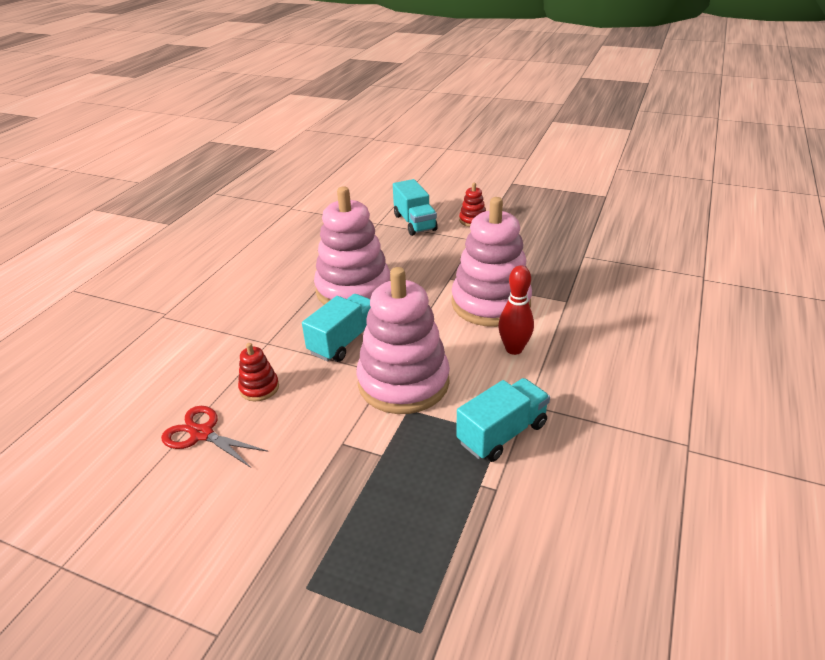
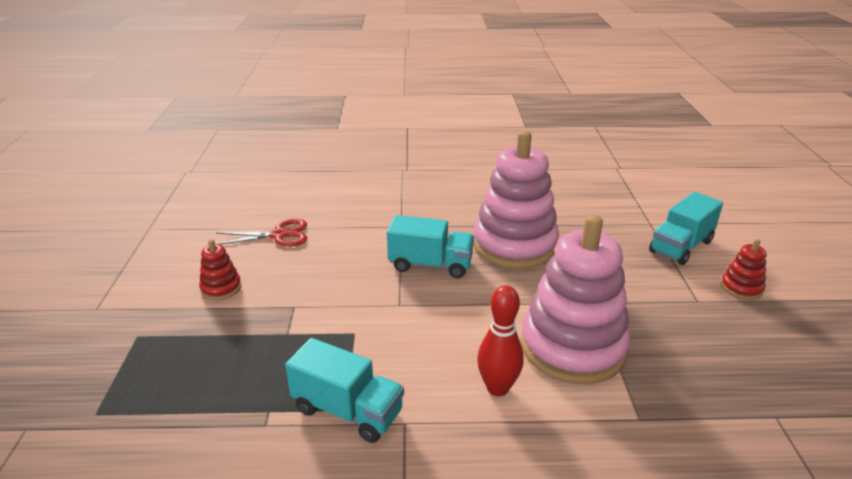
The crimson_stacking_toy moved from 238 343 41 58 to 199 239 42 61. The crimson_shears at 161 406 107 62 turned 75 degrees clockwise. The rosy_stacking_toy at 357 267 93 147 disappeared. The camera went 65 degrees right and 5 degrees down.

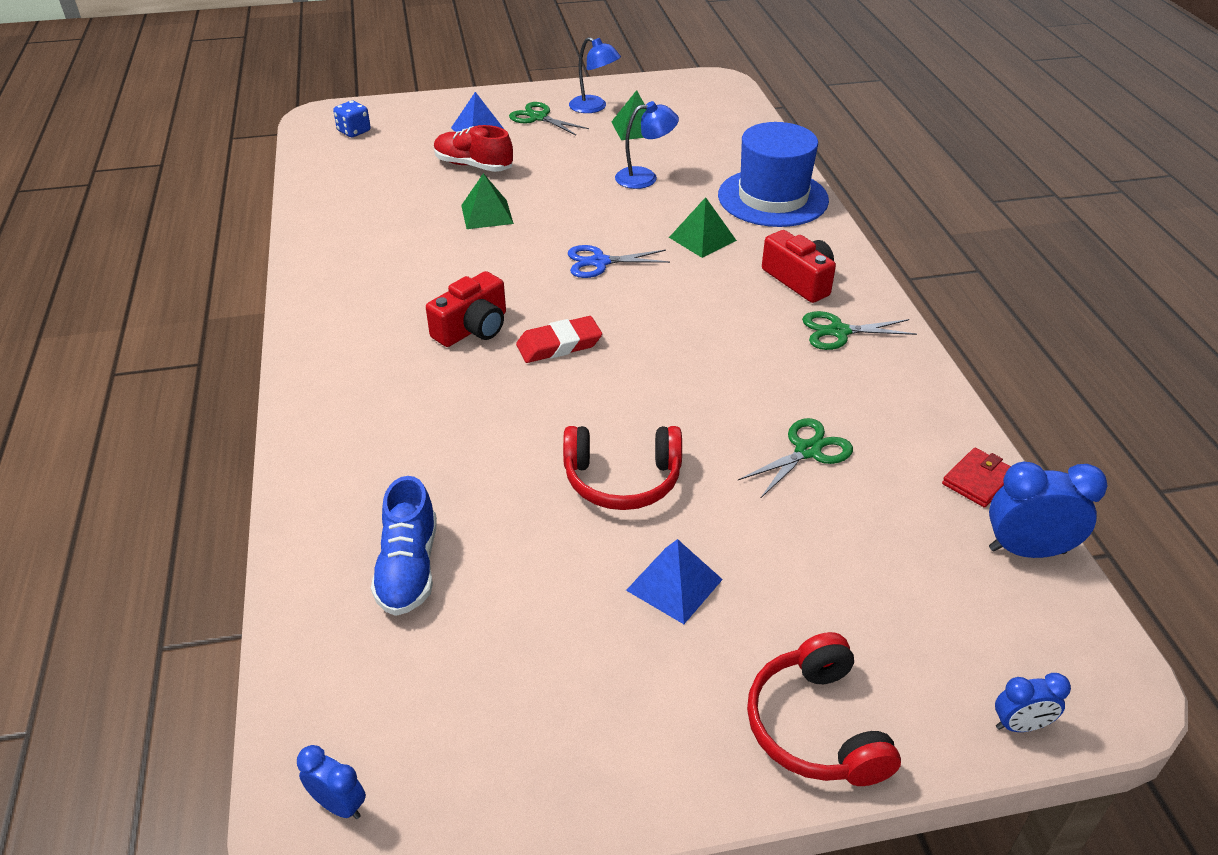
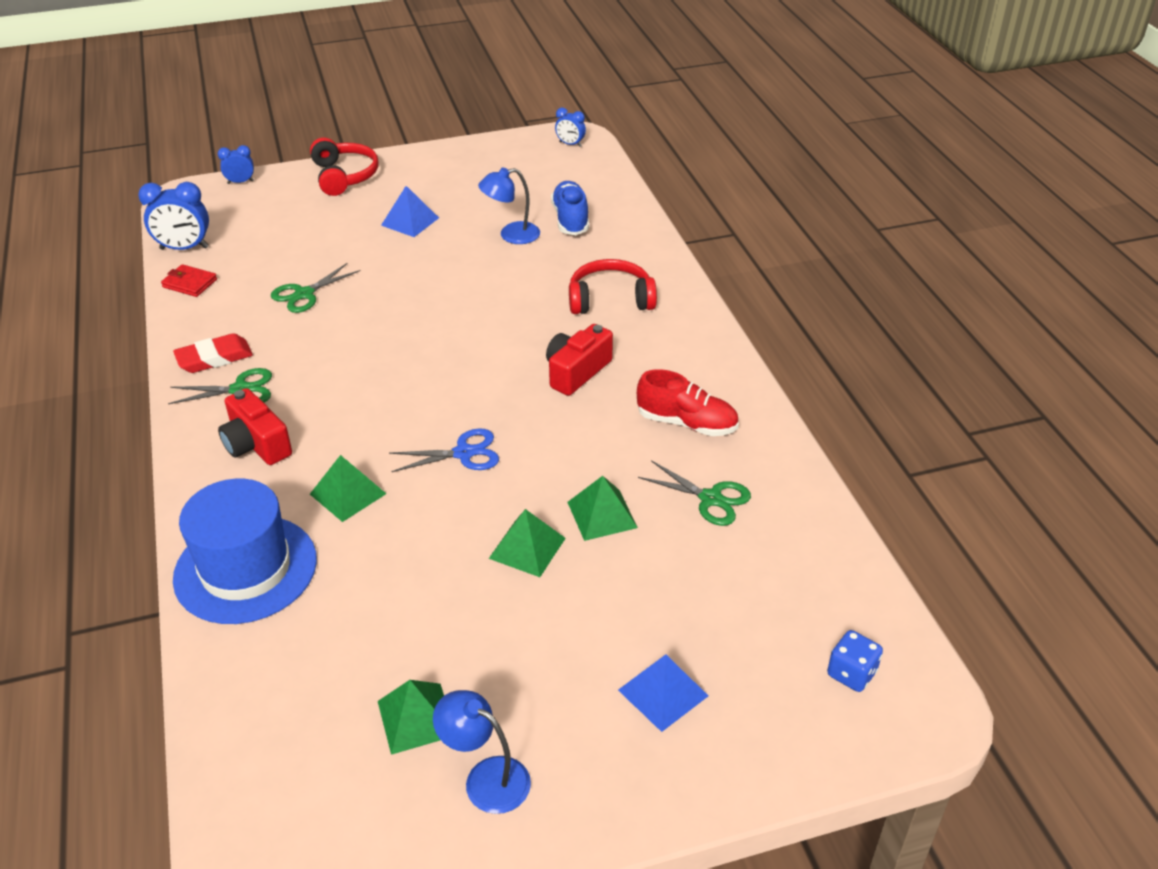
The crimson_wallet at 942 448 69 60 turned 75 degrees clockwise. The crimson_pencil_eraser moved from 516 316 86 47 to 173 333 80 40. The royal_blue_reading_lamp moved from 615 101 64 88 to 478 168 62 76. The emerald_pyramid_shape at 489 509 77 68 appeared. The crimson_headset moved from 563 426 119 84 to 569 259 88 55. The crimson_lace-up_shoe moved from 434 125 79 47 to 637 369 102 67. The emerald_shears moved from 509 102 80 33 to 638 460 113 66. The camera went 175 degrees right and 0 degrees up.

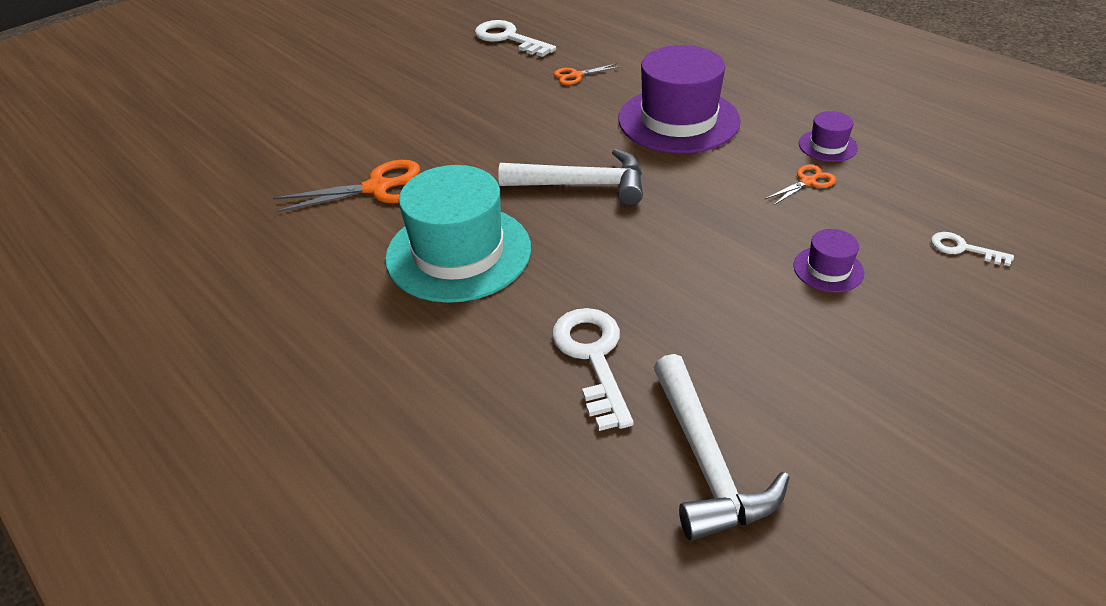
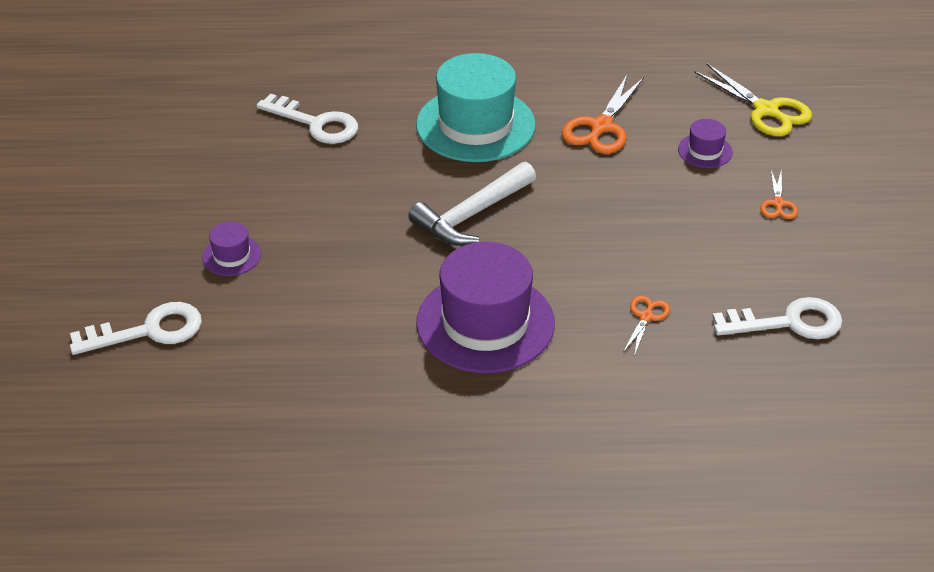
The white_latchkey at 931 232 83 34 changed to 1.86 times the size. The royal_purple_top_hat moved from 799 111 59 51 to 678 119 55 49. The golden_shears at 694 63 118 73 appeared. The orange_shears moved from 765 165 71 41 to 760 170 38 49. The white_claw_hammer at 654 354 136 187 disappeared. The camera went 130 degrees right and 0 degrees up.

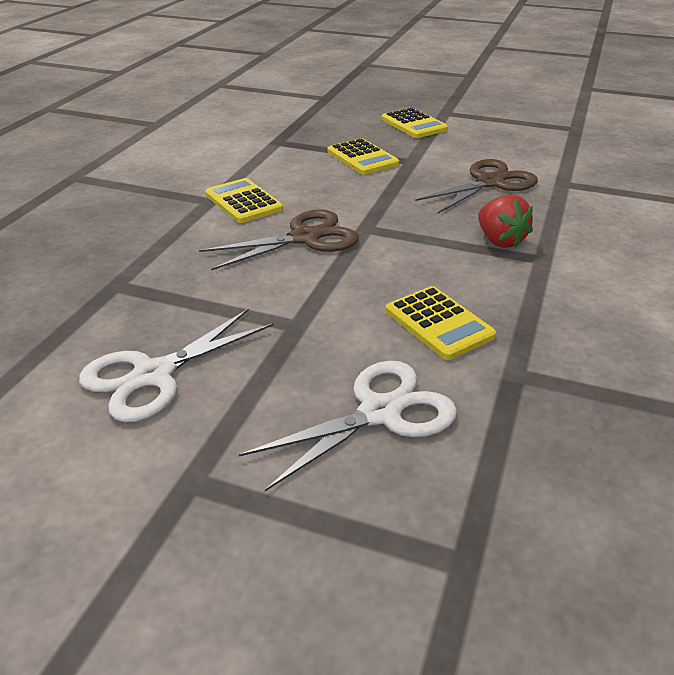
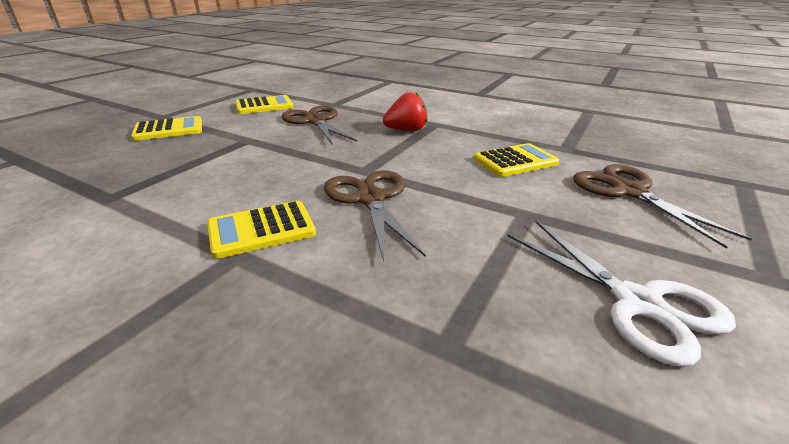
The golden_calculator moved from 327 138 72 37 to 235 95 59 19. The white_shears at 239 361 218 130 became the russet_shears at 573 164 179 85. The camera went 80 degrees left and 5 degrees down.

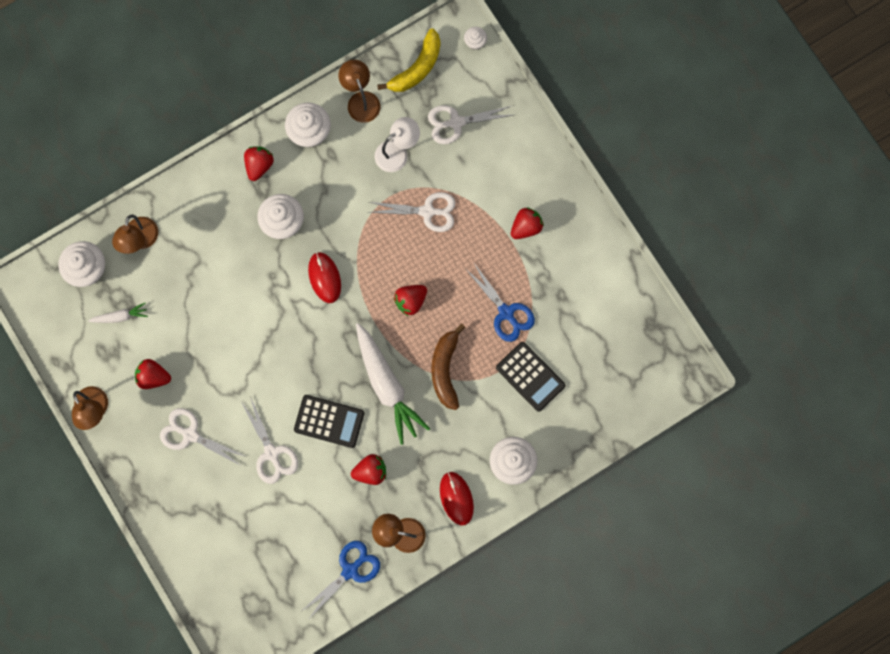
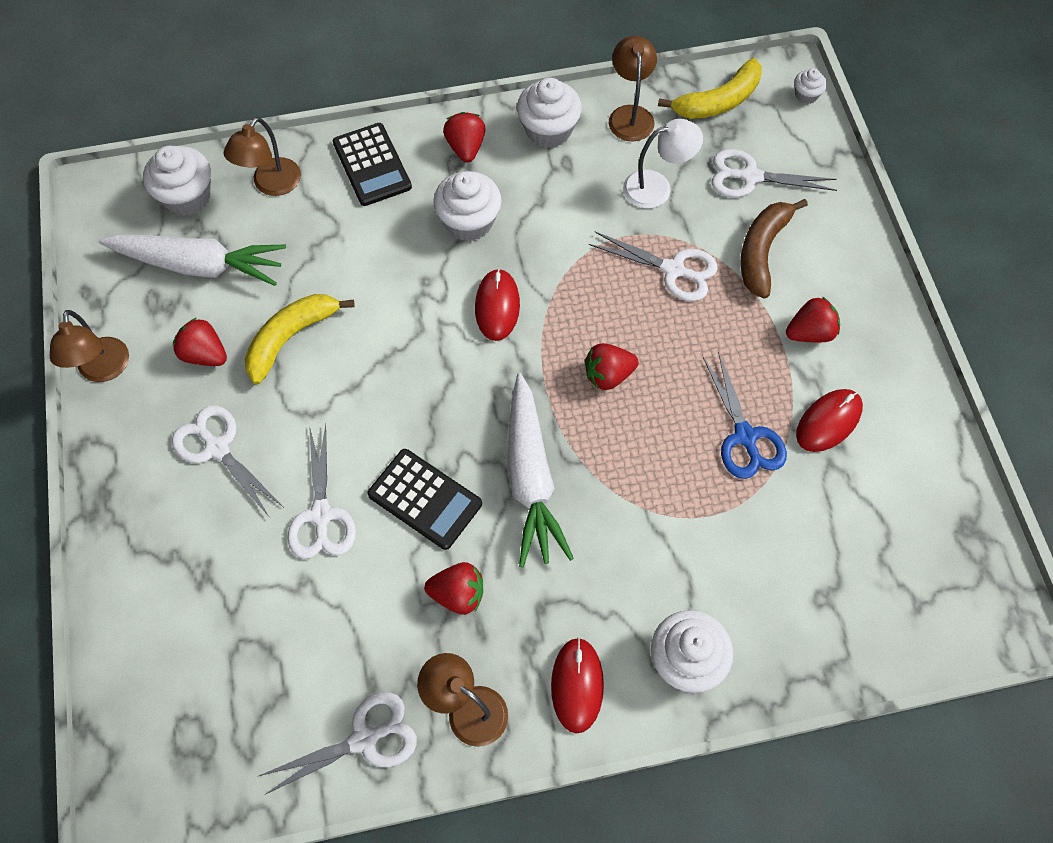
The white_toy_carrot at 88 303 60 20 changed to 2.15 times the size. The golden_banana_fruit at 245 294 110 91 appeared. The royal_blue_shears at 303 541 77 76 became the white_shears at 259 692 158 103. The jet-black_calculator moved from 496 342 70 70 to 333 123 79 83. The crimson_toy_strawberry at 244 146 30 35 turned 45 degrees counterclockwise. The russet_banana_fruit moved from 431 323 34 87 to 740 199 68 100. The crimson_mouse at 796 389 67 63 appeared. The camera went 20 degrees right and 15 degrees down.

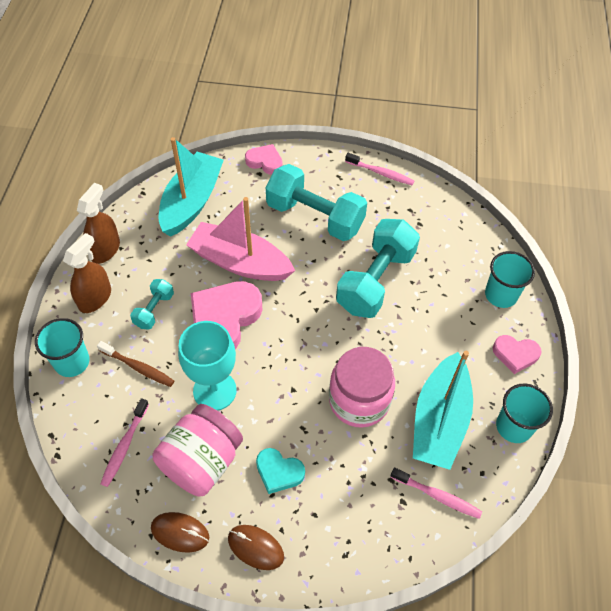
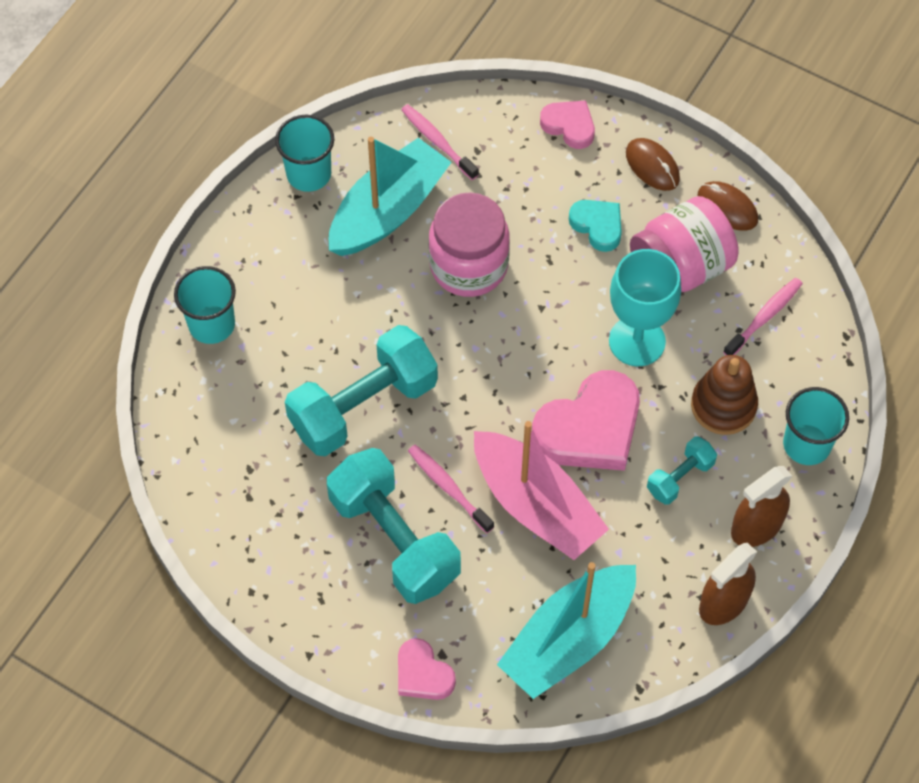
The rosy_toothbrush moved from 345 153 70 32 to 408 445 86 88. The rosy_love_heart moved from 493 335 48 39 to 540 100 55 49. The russet_toothbrush at 97 341 77 46 was replaced by the russet_stacking_toy at 691 355 67 80. The camera went 155 degrees left and 5 degrees up.

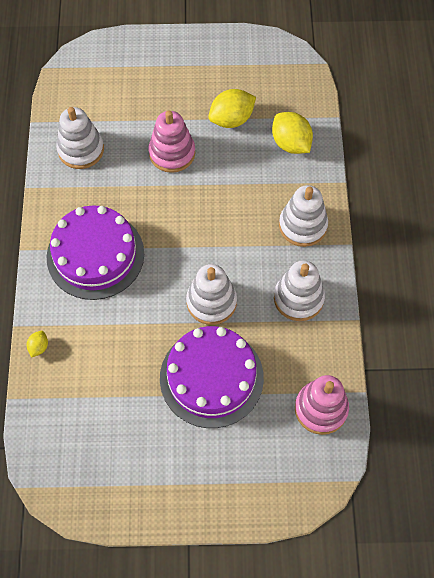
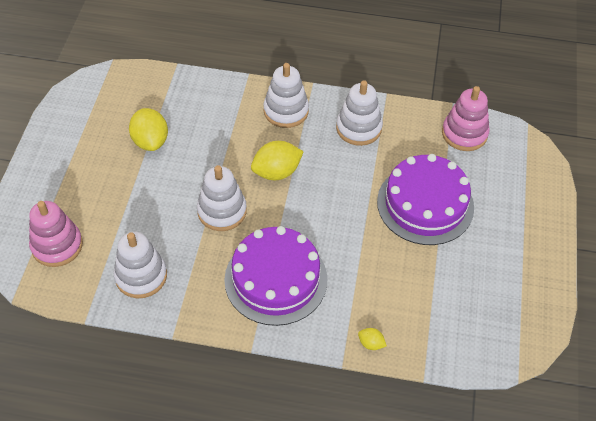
The rosy_stacking_toy moved from 149 110 46 63 to 29 201 54 66. The white_stacking_toy moved from 186 264 51 61 to 197 165 50 66. The golden_citrus_fruit moved from 272 112 41 42 to 251 141 53 39. The camera went 80 degrees left and 10 degrees down.

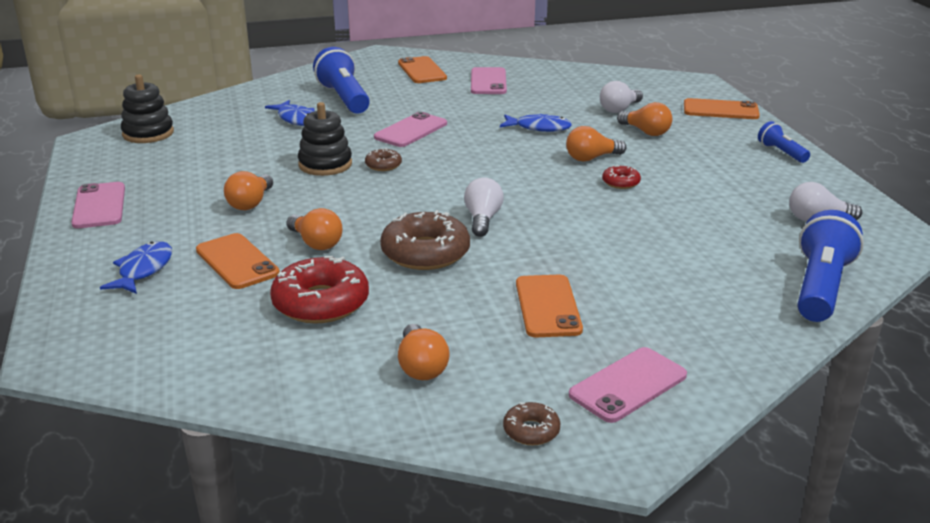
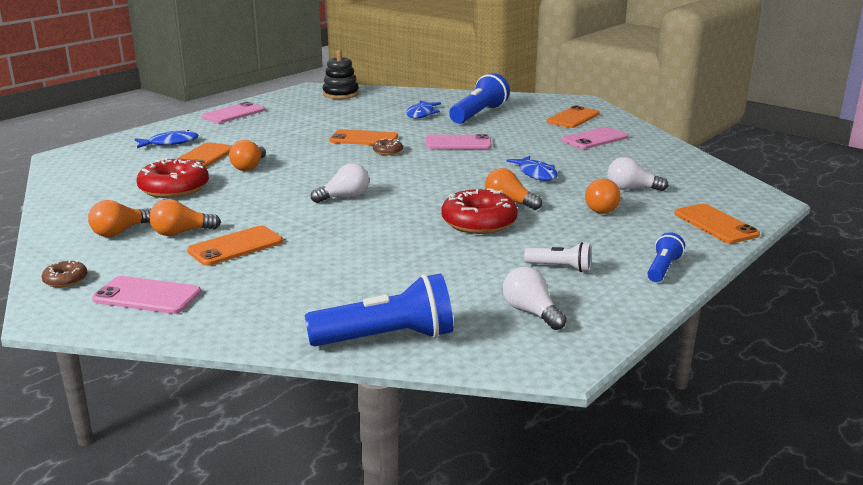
The orange_light_bulb moved from 224 171 49 39 to 149 199 72 37. The jet-black_stacking_toy at 298 102 54 74 was replaced by the orange_smartphone at 330 129 68 16. The crimson_doughnut at 602 165 39 24 changed to 2.05 times the size. The white_pocket_torch at 524 242 68 30 appeared. The russet_doughnut at 380 210 90 60 disappeared. The camera went 55 degrees right and 5 degrees down.

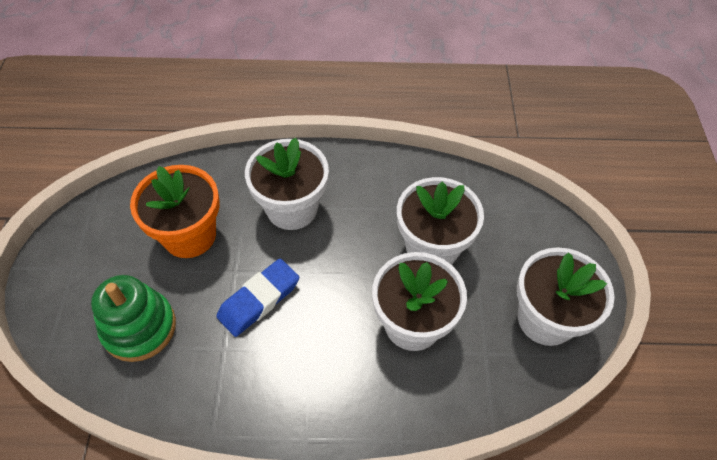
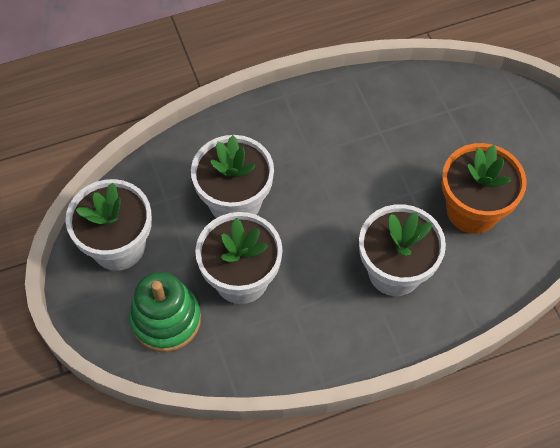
The emerald_stacking_toy moved from 91 275 85 87 to 129 272 72 80. The royal_blue_pencil_eraser at 216 259 83 78 disappeared. The camera went 160 degrees right and 5 degrees up.

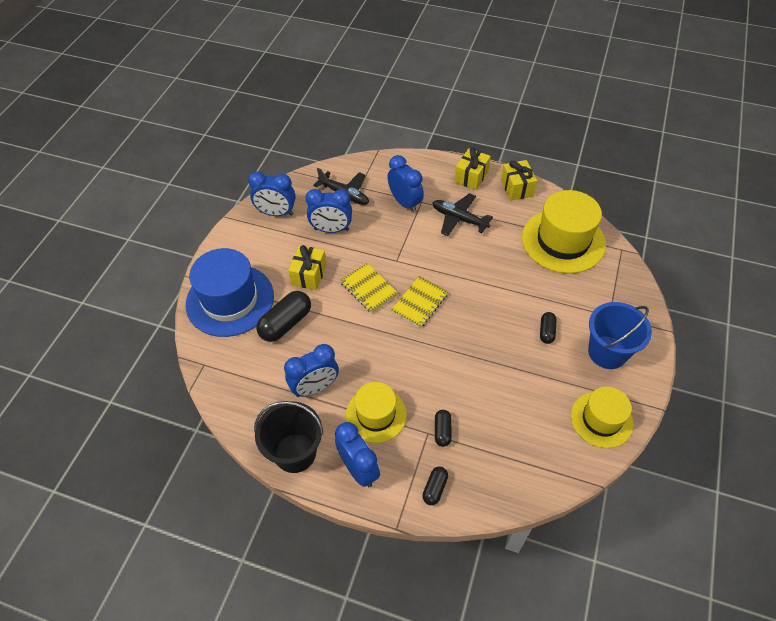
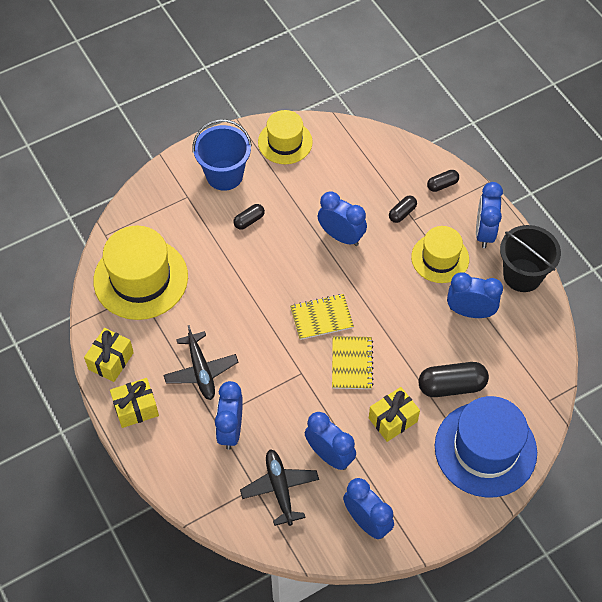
The royal_blue_bedside_clock at 318 191 49 55 appeared. The camera went 140 degrees left and 5 degrees up.

